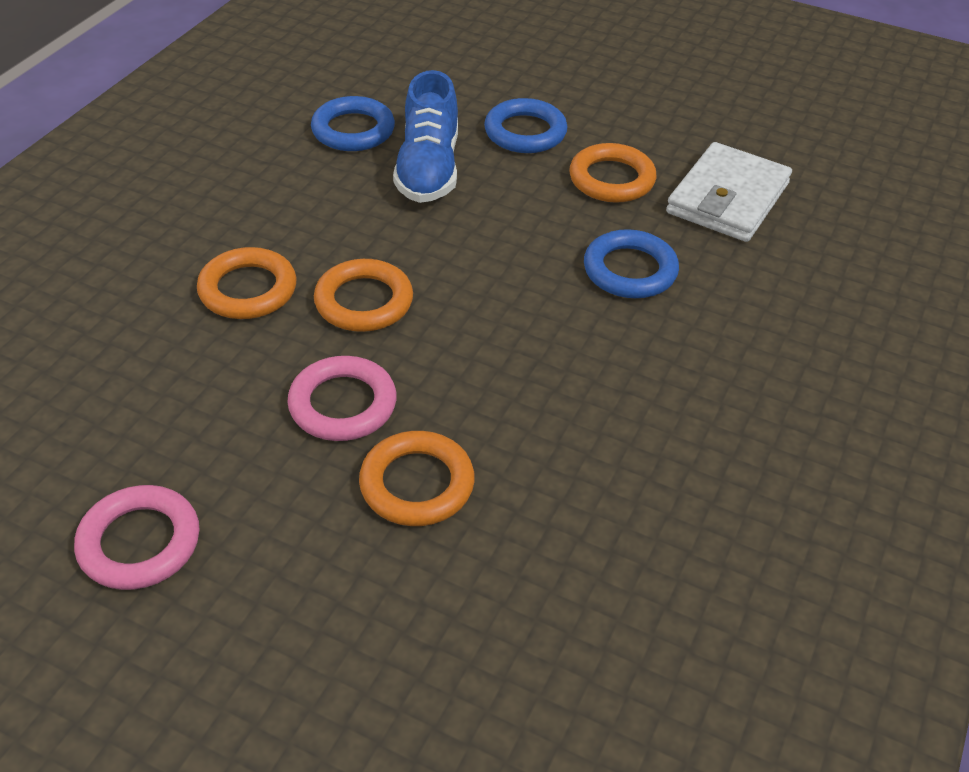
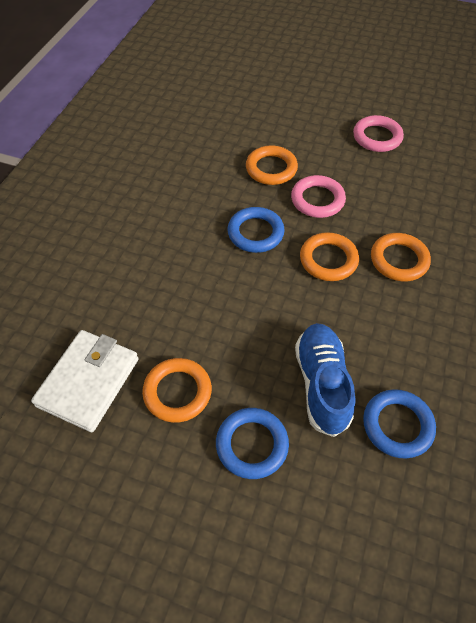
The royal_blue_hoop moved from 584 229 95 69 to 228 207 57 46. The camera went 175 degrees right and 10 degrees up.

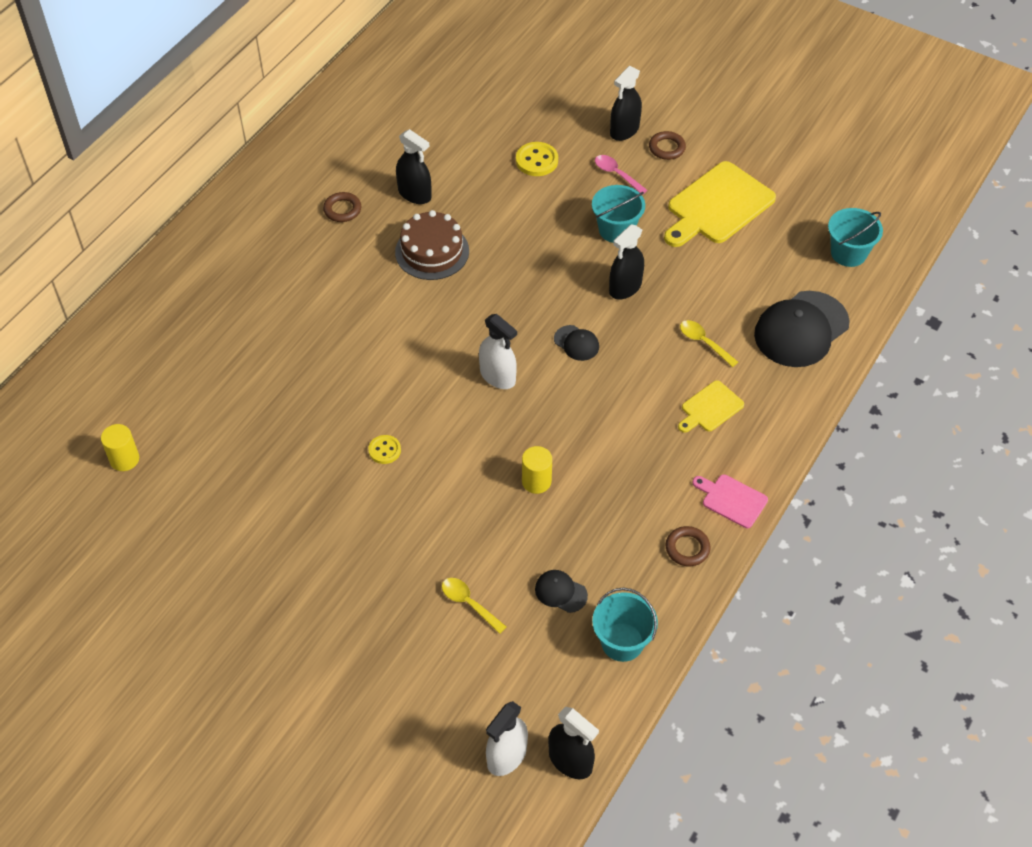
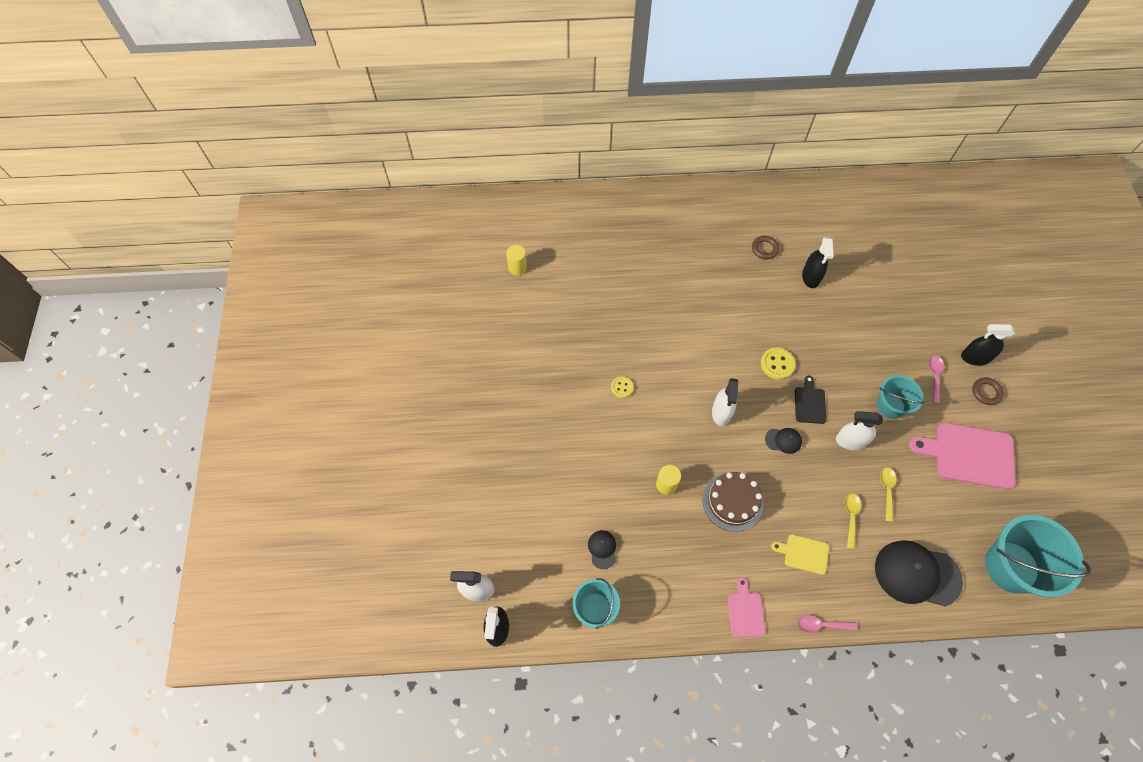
The russet_gateau moved from 395 210 74 70 to 702 472 61 60. The golden_shirt_button moved from 516 142 42 34 to 761 348 34 32. The jet-black_peaked_cap at 554 325 45 36 turned 90 degrees counterclockwise. The jet-black_chopping_board at 795 376 31 48 appeared. The rosy_spoon at 797 615 60 18 appeared. The jet-black_sprayer at 609 224 35 75 became the white_sprayer at 836 411 47 39. The golden_spoon moved from 442 578 64 56 to 880 467 16 55. The golden_chopping_board at 664 161 112 86 became the rosy_chopping_board at 909 423 106 66. The turquoise_bucket at 828 208 55 59 changed to 1.72 times the size. The russet_hoop at 665 526 46 40 disappeared. The camera went 55 degrees right and 10 degrees up.

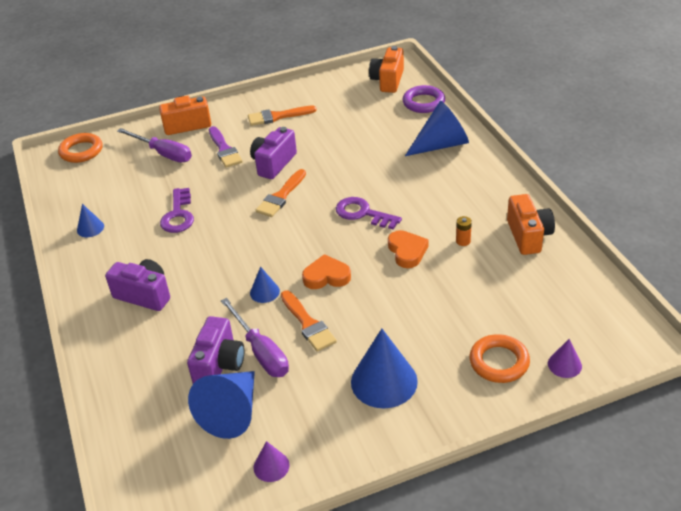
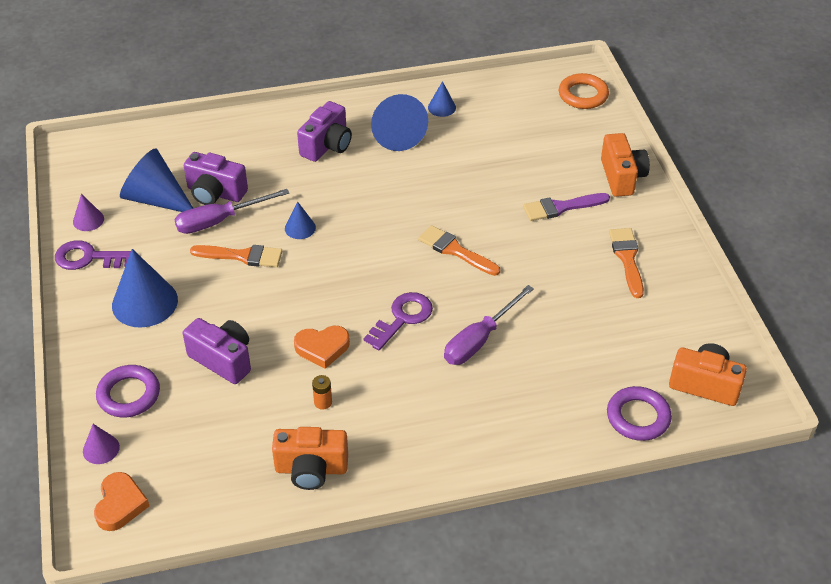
The royal_purple_latchkey moved from 160 188 34 45 to 55 240 81 30. The orange_love_heart moved from 302 254 49 35 to 94 472 55 59. The orange_hoop at 469 334 61 49 became the royal_purple_hoop at 96 365 64 52. The royal_purple_camera moved from 250 127 47 52 to 183 318 68 66. The orange_brush at 281 290 56 62 turned 150 degrees counterclockwise. The royal_blue_cone_shape moved from 405 101 64 55 to 371 94 57 57. The royal_purple_screwdriver moved from 117 128 75 35 to 444 285 90 80. The camera went 95 degrees right and 5 degrees up.

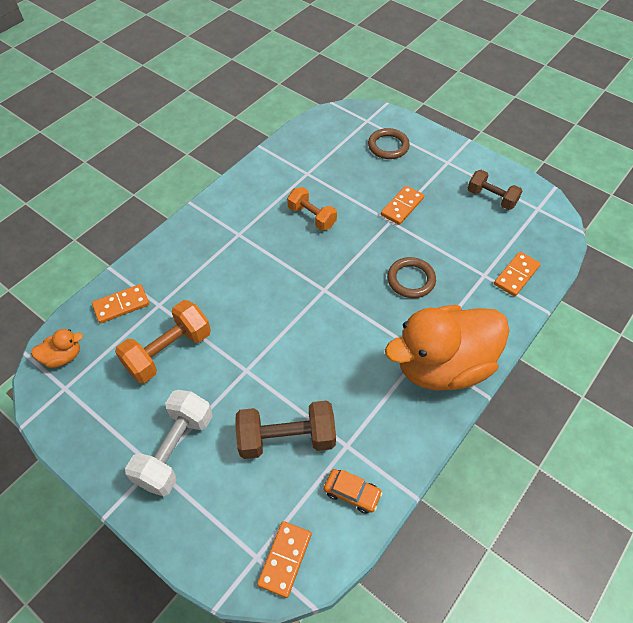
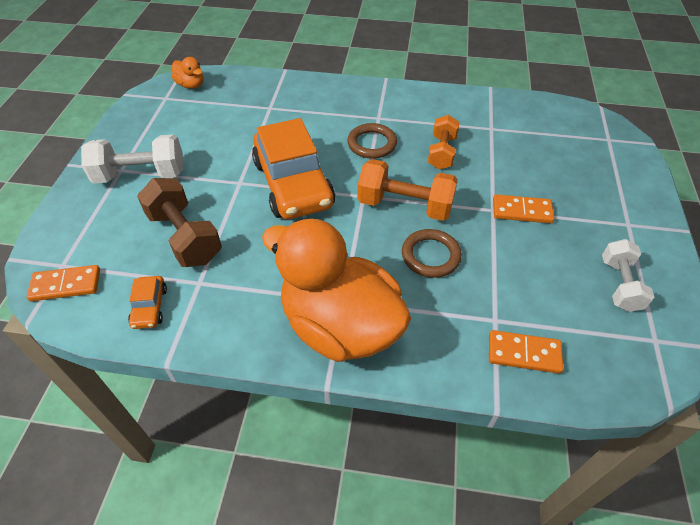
The orange_toy_car at 252 118 83 101 appeared. The russet_hoop moved from 368 128 42 31 to 347 123 50 36. The orange_hand_weight moved from 115 300 96 83 to 358 159 100 62. The russet_hand_weight at 468 170 54 40 became the white_hand_weight at 602 239 52 73. The orange_domino at 92 284 57 40 disappeared. The camera went 60 degrees right and 5 degrees down.

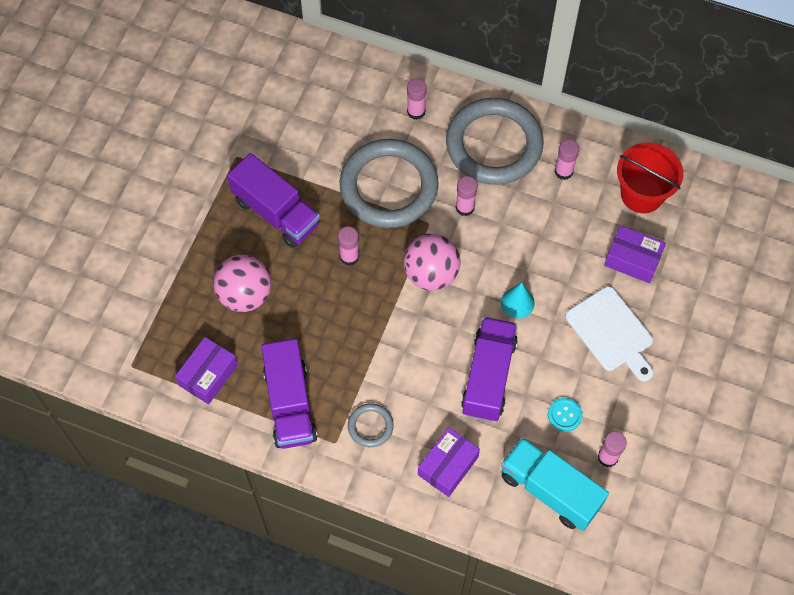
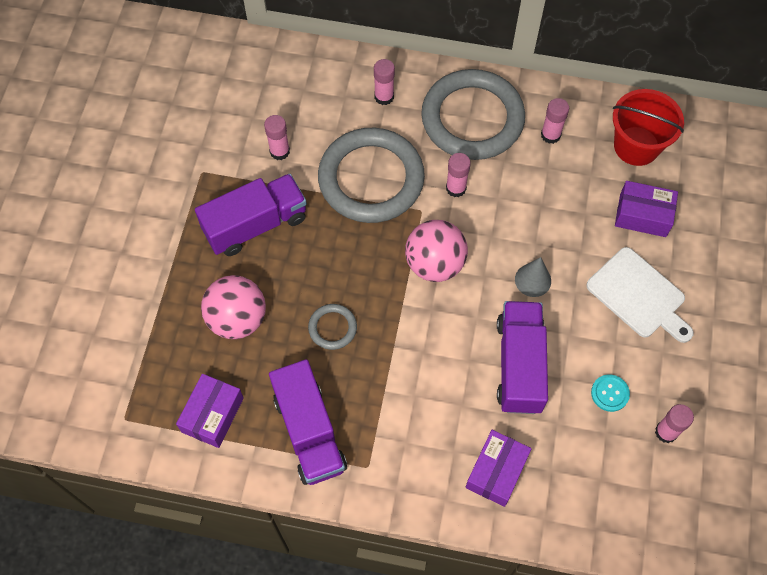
The royal_purple_truck at 227 153 93 95 turned 60 degrees counterclockwise. The rosy_glue moved from 338 226 21 40 to 264 115 26 45. The ash-grey_hoop moved from 348 403 46 44 to 308 304 49 46. The turquoise_cone_shape at 501 283 34 36 became the ash-grey_cone_shape at 515 257 36 40. The turquoise_truck at 501 437 108 94 disappeared. The camera went 10 degrees left and 0 degrees up.

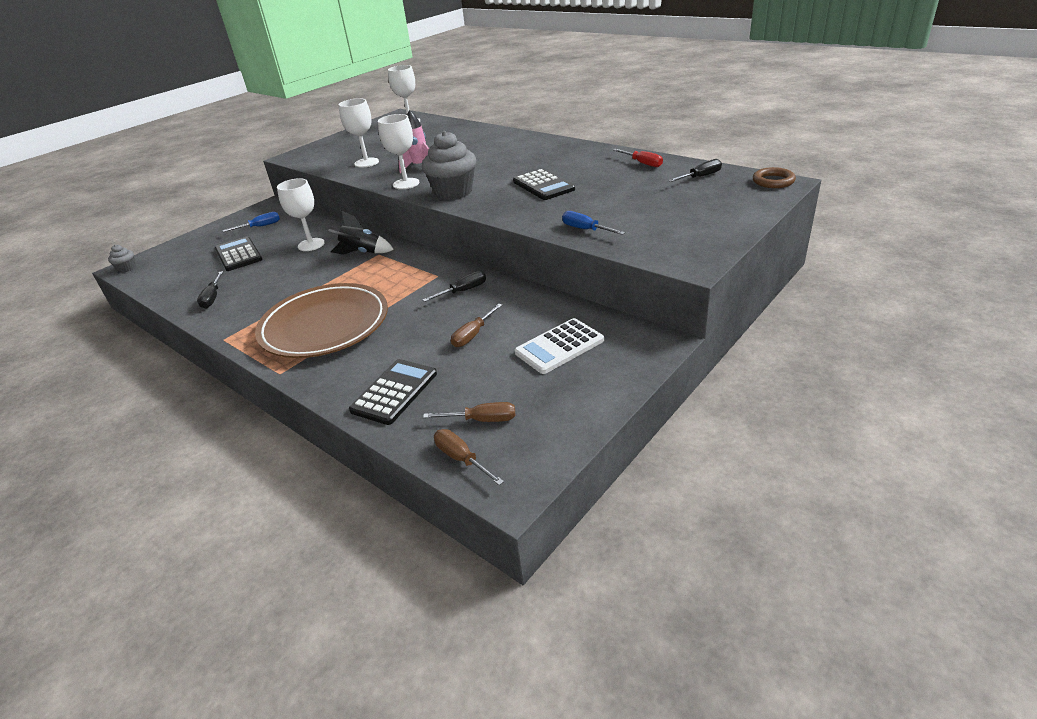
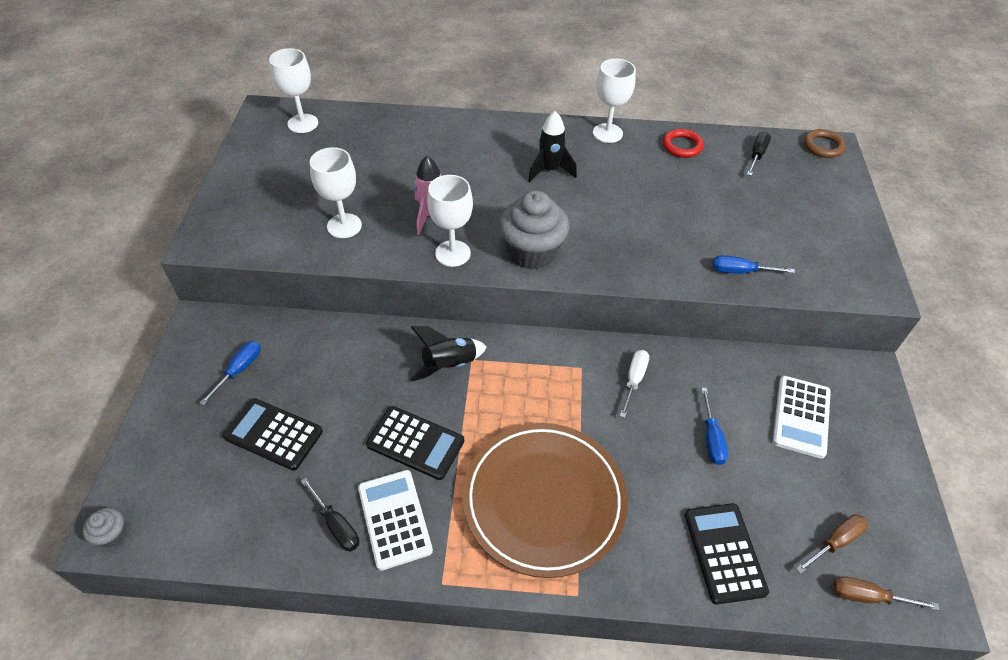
The white_calculator at 358 470 75 101 appeared. The jet-black_calculator moved from 513 169 62 31 to 366 406 98 74. The jet-black_toy_rocket at 528 111 49 72 appeared. The white_goblet moved from 277 178 48 73 to 593 59 43 84. The jet-black_screwdriver at 422 271 64 31 became the white_screwdriver at 620 350 29 68. The crimson_screwdriver at 613 149 50 18 was replaced by the crimson_hoop at 663 129 41 29. The russet_screwdriver at 451 304 51 43 became the royal_blue_screwdriver at 701 388 27 77. The camera went 40 degrees left and 15 degrees up.

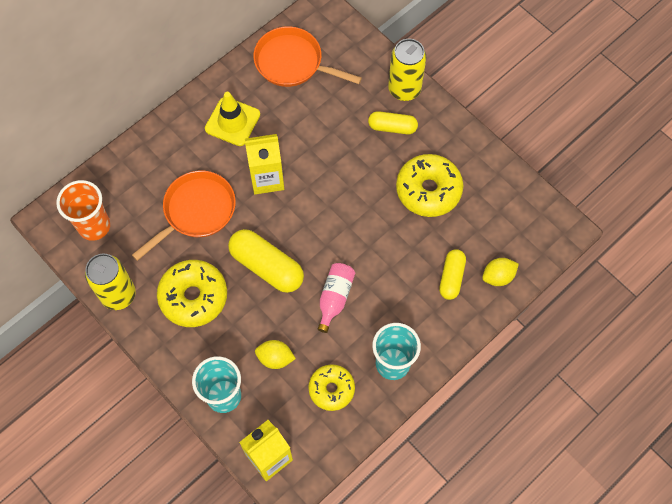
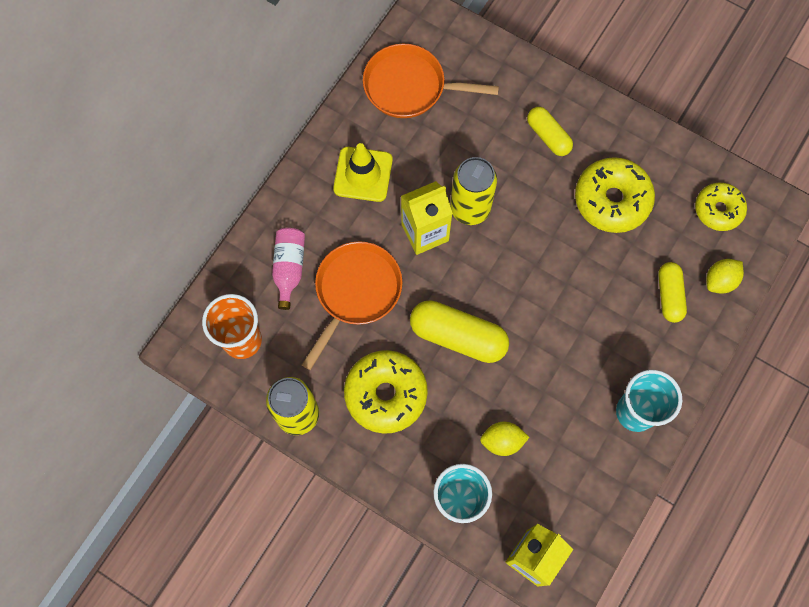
The rosy_drink_bottle moved from 318 263 37 70 to 272 228 33 82. The golden_tin moved from 388 39 38 62 to 450 157 47 68. The golden_pill_shape at 368 111 50 23 turned 60 degrees clockwise. The golden_doughnut moved from 308 364 47 47 to 695 183 52 48. The camera went 15 degrees left and 5 degrees up.

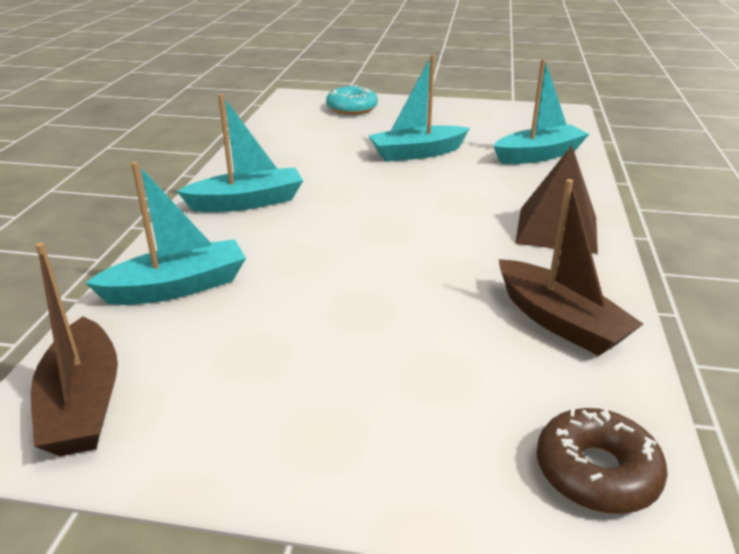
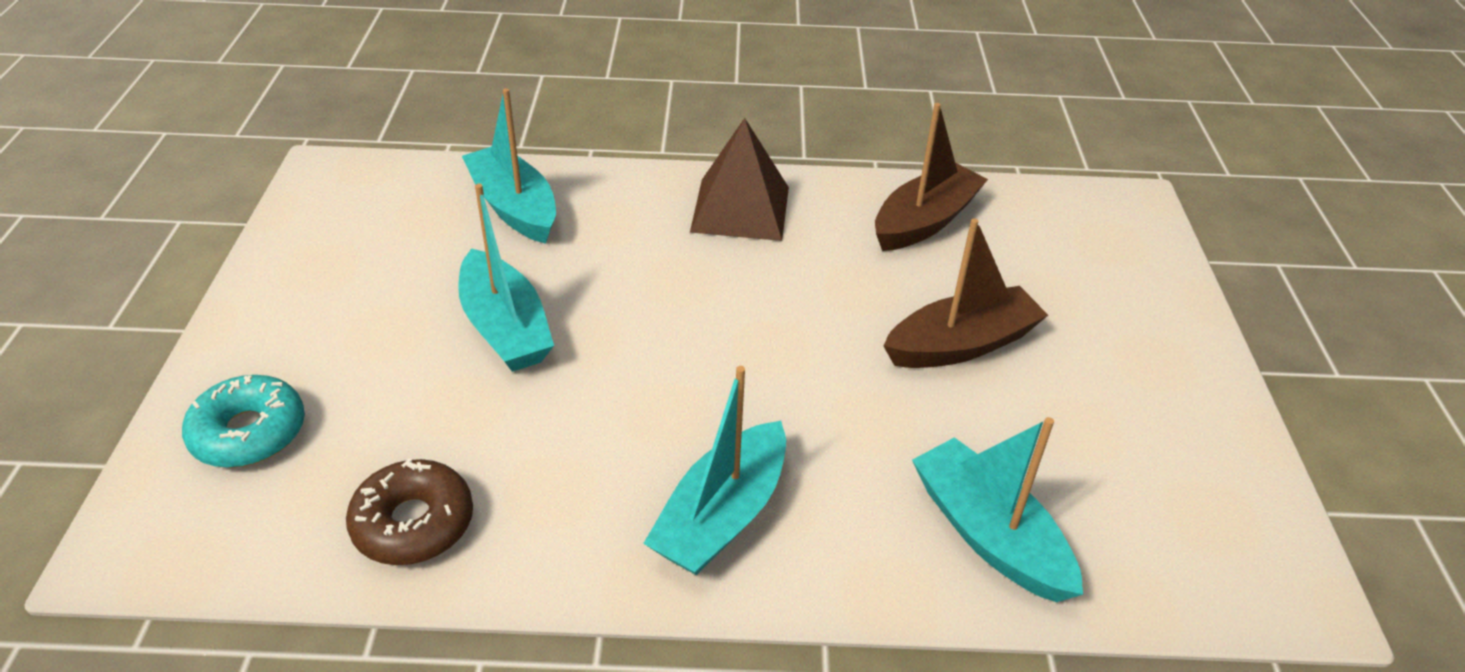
The russet_doughnut moved from 537 408 131 106 to 346 458 127 107. The turquoise_toy_boat at 177 94 126 118 turned 120 degrees counterclockwise. The russet_toy_boat moved from 31 242 87 214 to 883 218 165 150. The camera went 100 degrees left and 10 degrees up.

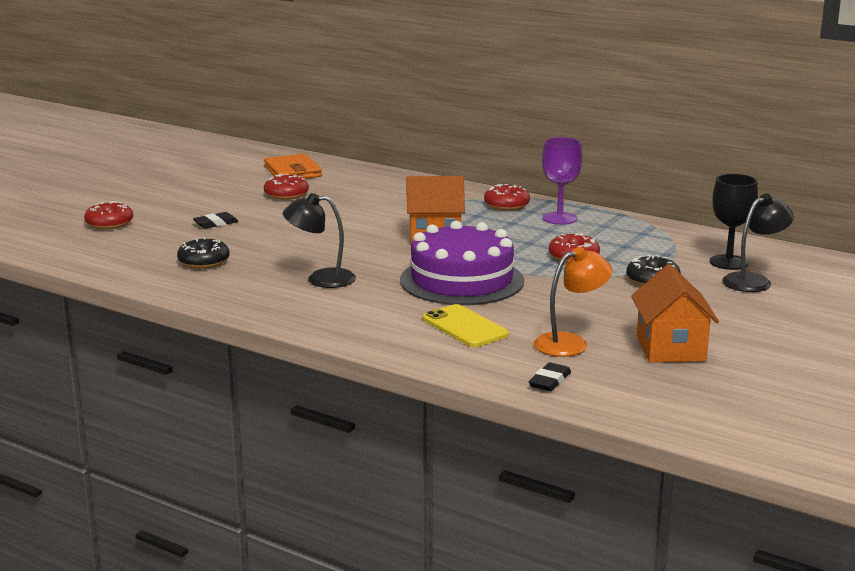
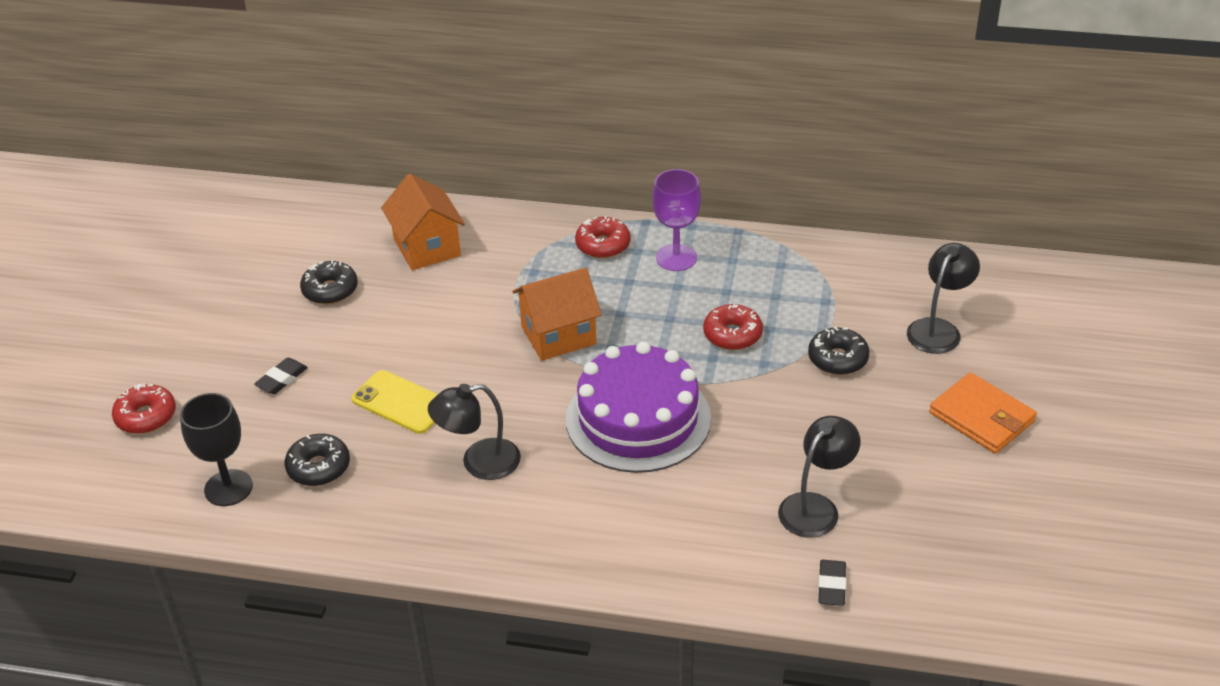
The jet-black_goblet moved from 710 174 48 96 to 180 393 73 113. The crimson_doughnut at 264 174 45 26 became the jet-black_doughnut at 300 260 58 44. The golden_smartphone moved from 423 304 86 43 to 351 370 87 64. The orange_house moved from 631 264 88 99 to 381 174 84 96. The orange_reading_lamp at 534 247 79 110 became the jet-black_reading_lamp at 778 416 82 122. The orange_wallet moved from 264 154 58 25 to 929 373 108 81. The camera went 20 degrees left and 20 degrees up.

